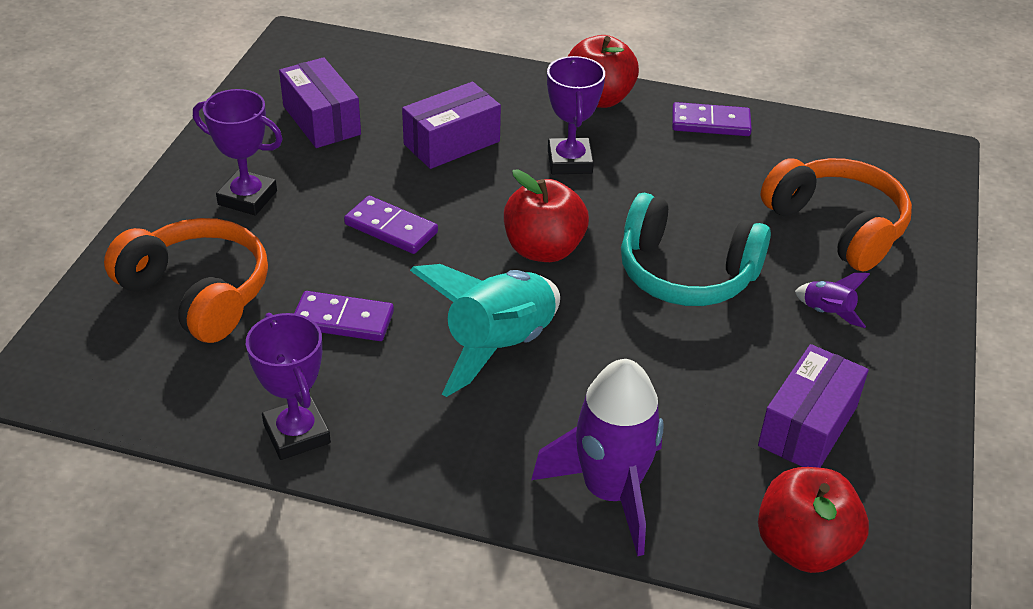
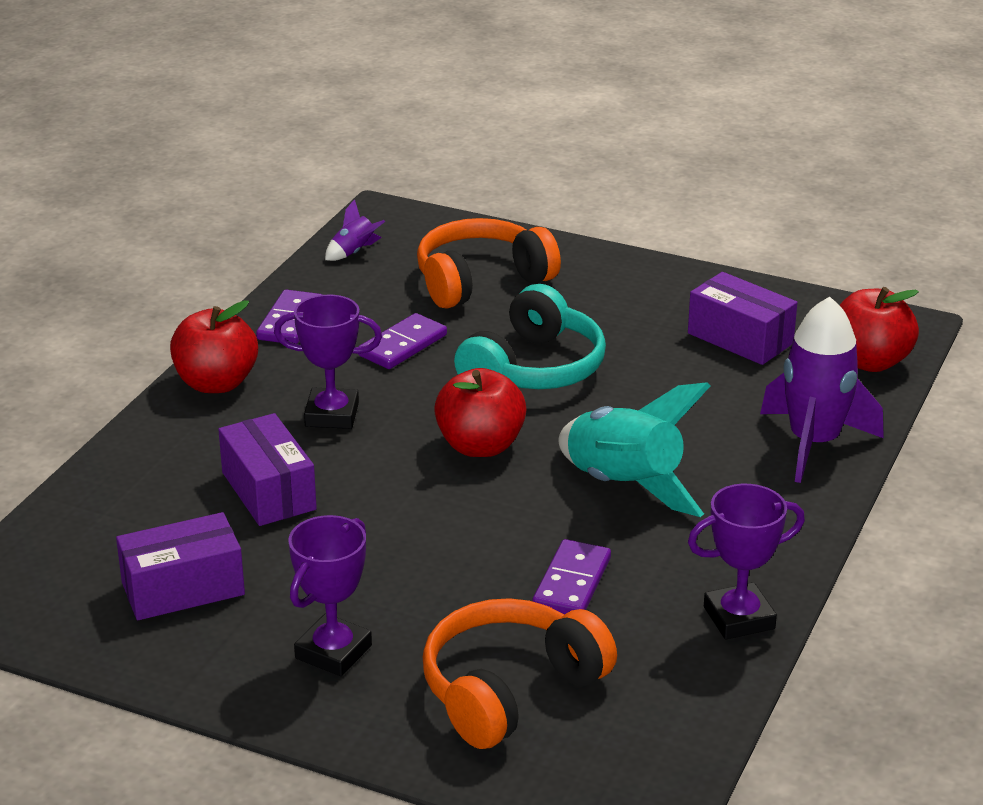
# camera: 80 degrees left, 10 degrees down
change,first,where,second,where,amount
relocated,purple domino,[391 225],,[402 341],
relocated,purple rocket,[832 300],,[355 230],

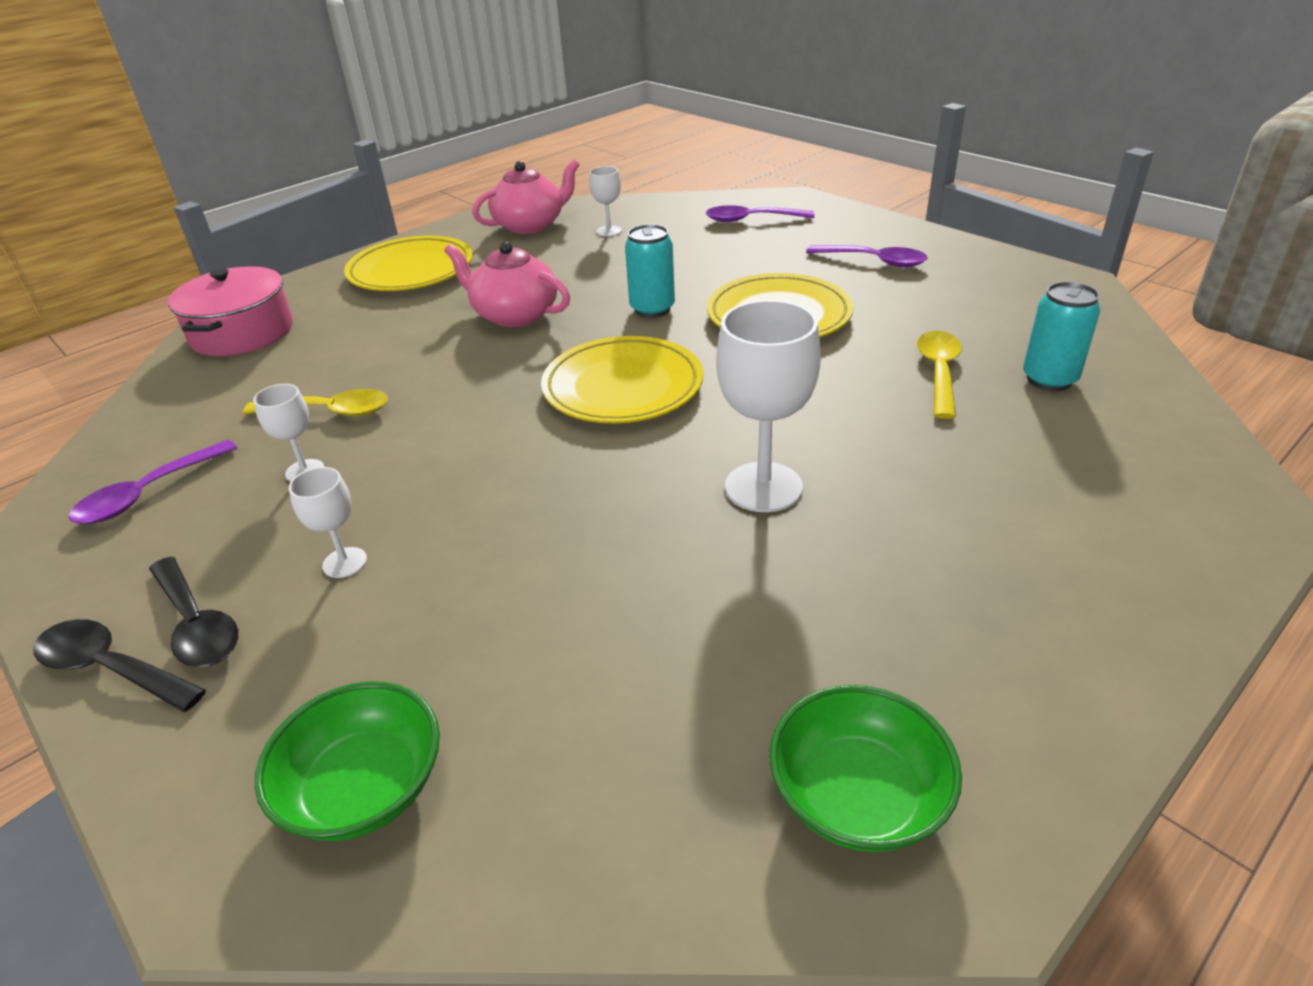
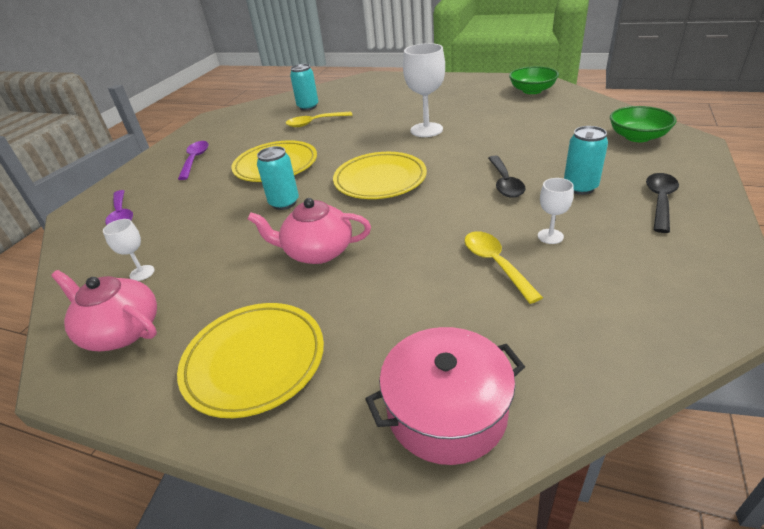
# camera: 115 degrees left, 0 degrees up
change,first,where,second,where,amount
spun,pink teapot,[507 284],,[309 231],90 degrees clockwise
missing,purple spoon,[153 482],,,
exchanged,white goblet,[328 522],turquoise can,[586 160],
relocated,black spoon,[120 665],,[507 177],

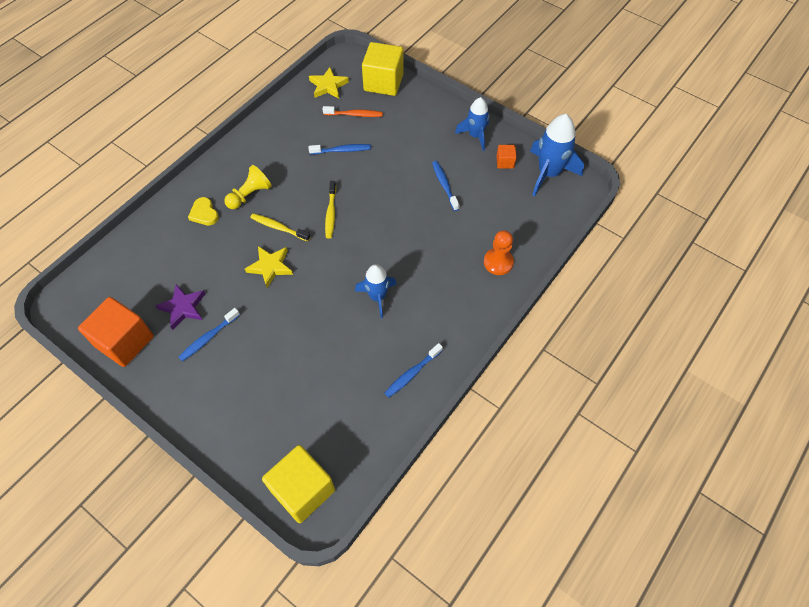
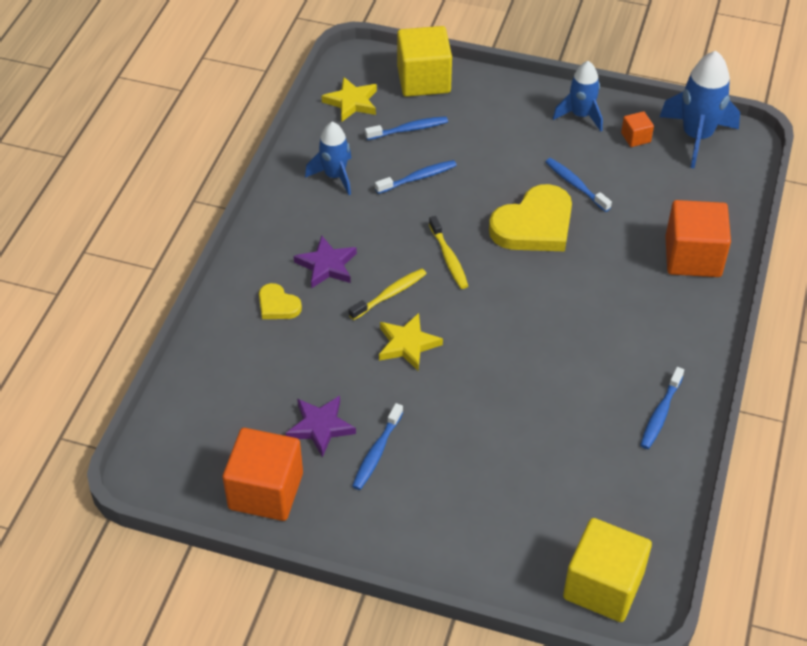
# camera: 20 degrees left, 10 degrees down
change,first,where,second,where,amount
colour,orange toothbrush,[353 111],blue toothbrush,[406 128],
exchanged,yellow pawn,[248 187],purple star,[325 262],
spun,yellow toothbrush,[280 227],,[388 294],135 degrees clockwise
exchanged,orange pawn,[499 252],orange cube,[698 238],
relocated,blue rocket,[376 291],,[328 158],
appeared,,,yellow heart,[530 217],

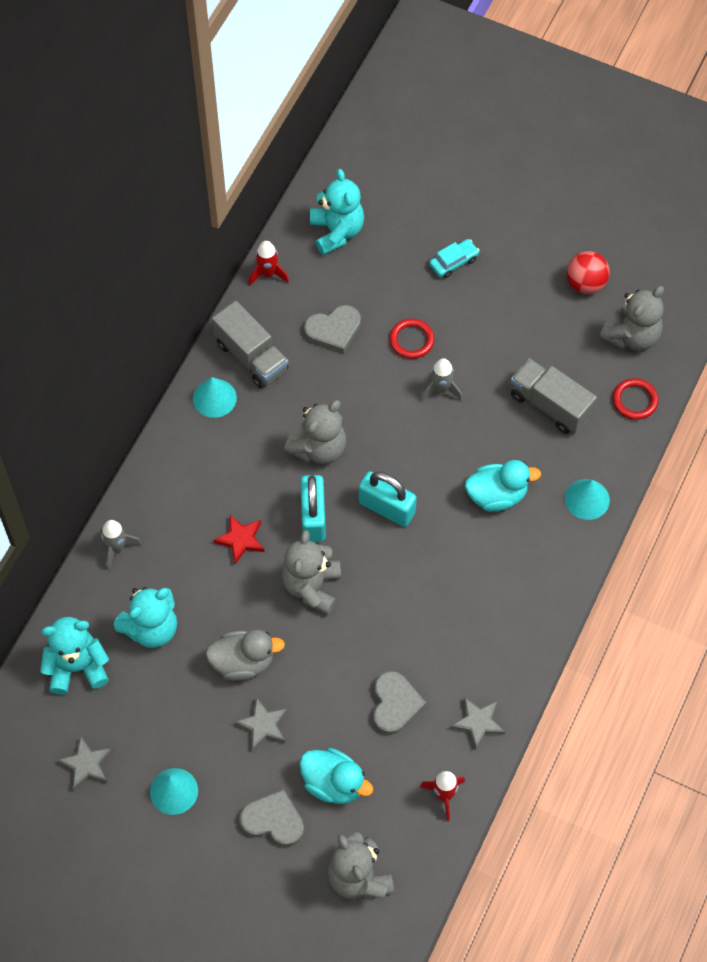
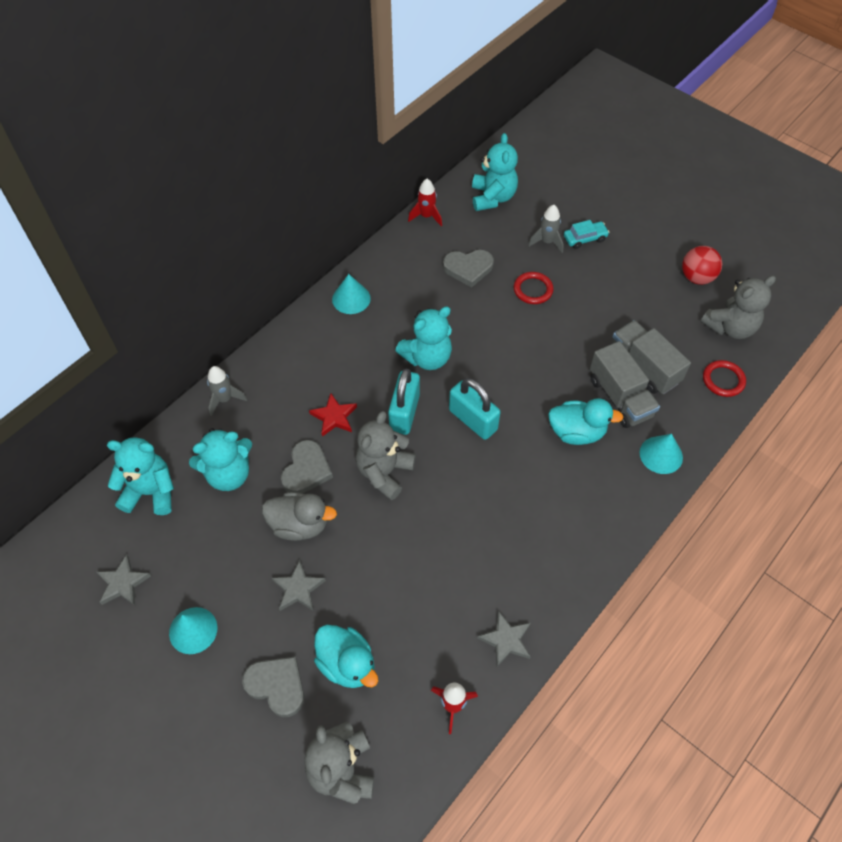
# camera: 15 degrees right, 5 degrees down
change,first,where,second,where,amount
relocated,grey truck,[250 344],,[625 384],
relocated,grey rocket,[441 379],,[546 229],
colour,grey teddy bear,[315 432],turquoise teddy bear,[423 338],
relocated,grey heart,[399 703],,[307 467],

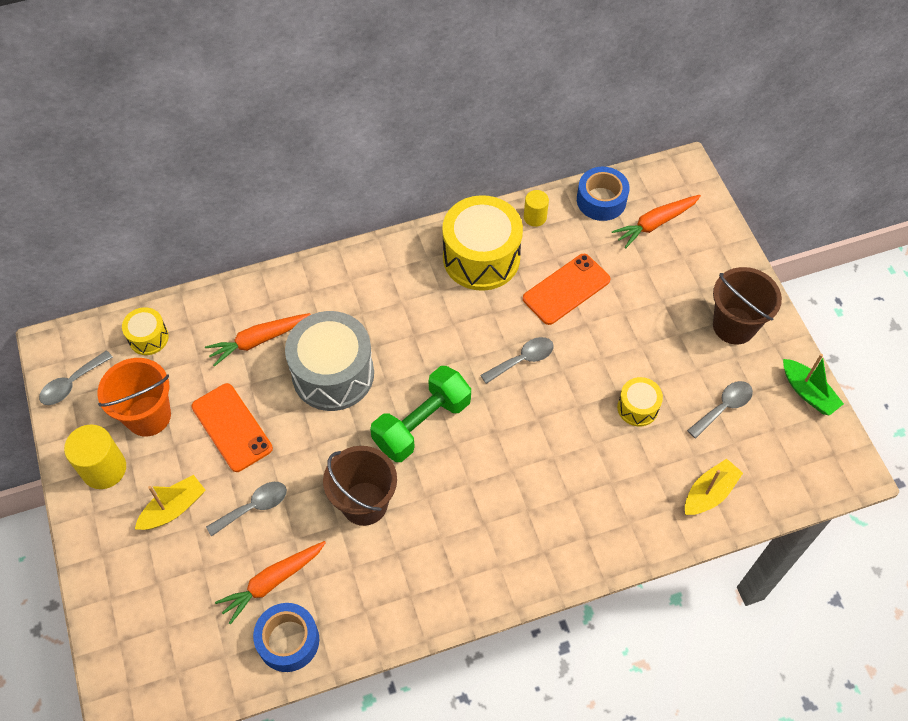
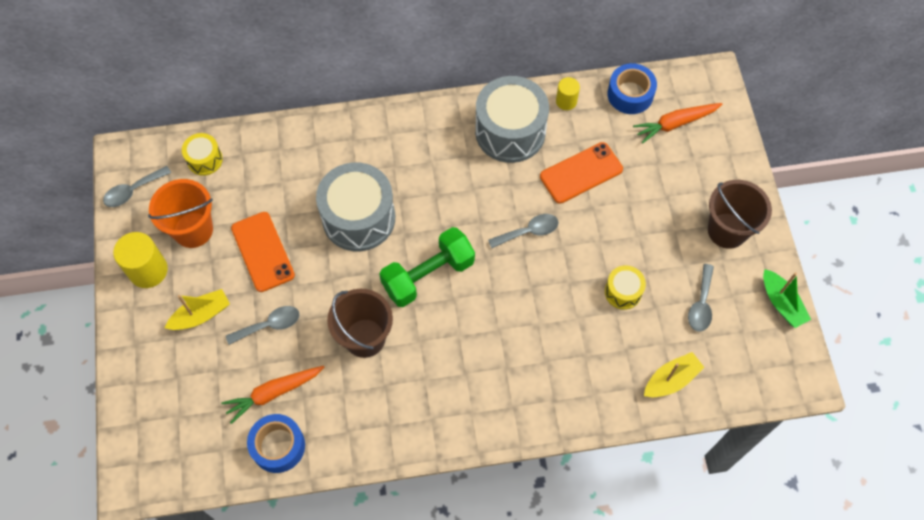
# camera: 10 degrees right, 5 degrees up
change,first,where,second,where,amount
colour,yellow drum,[482 243],grey drum,[512 119],
missing,orange carrot,[258 340],,,
spun,grey spoon,[720 410],,[701 298],135 degrees clockwise

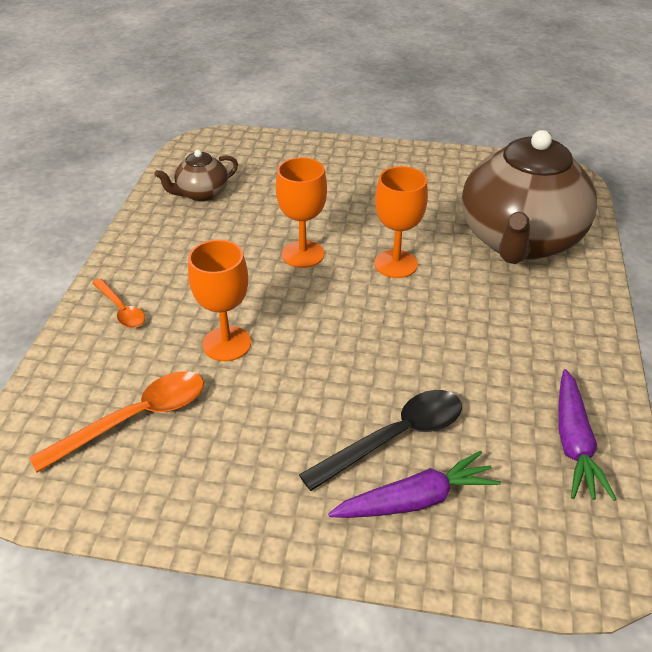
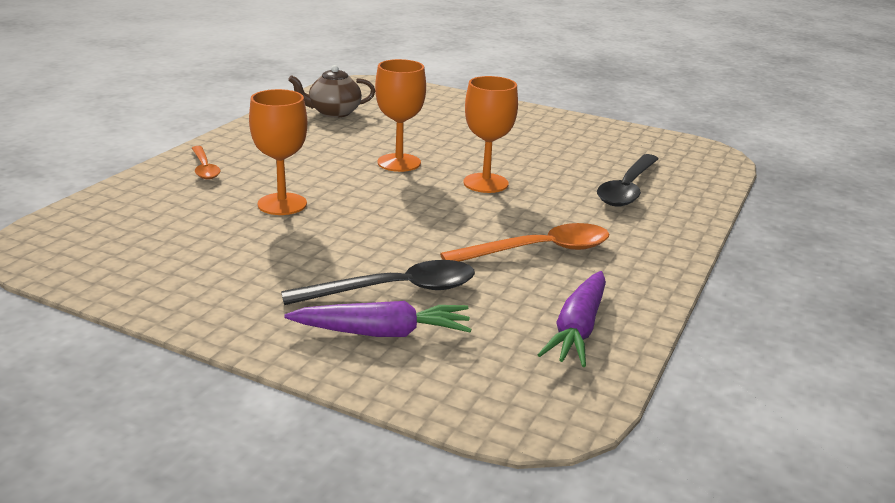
# camera: 15 degrees right, 15 degrees down
change,first,where,second,where,amount
exchanged,brown teapot,[529 197],black spoon,[628 180],
relocated,orange spoon,[116 422],,[525 242],

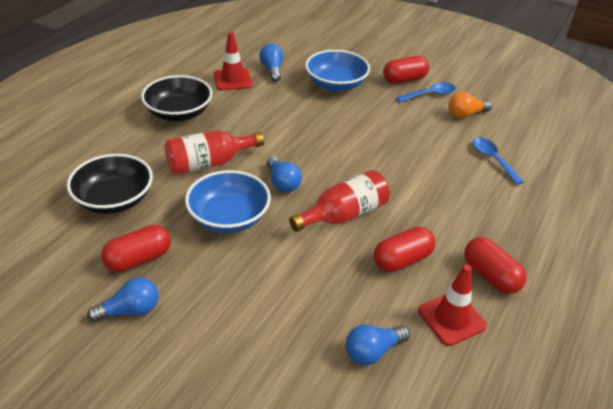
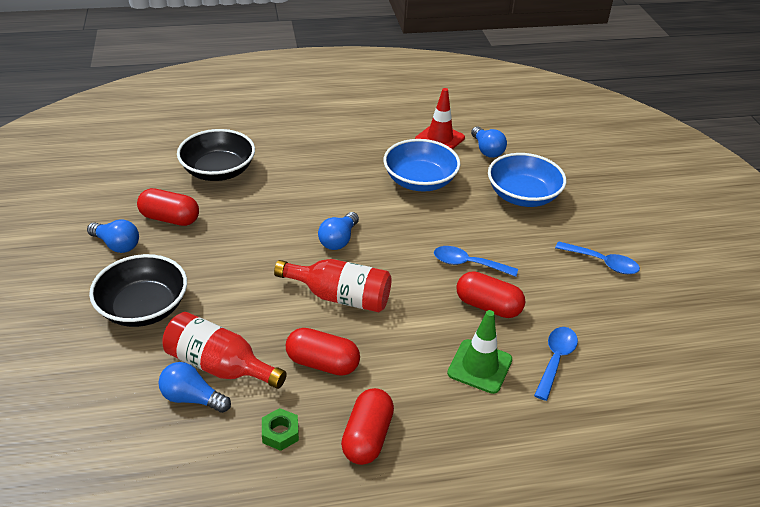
# camera: 50 degrees right, 0 degrees up
change,first,where,second,where,amount
spun,blue light bulb,[271 62],,[489 142],120 degrees clockwise
relocated,red capsule,[406 70],,[491 294],
relocated,black bowl,[176 98],,[138 290],
missing,orange light bulb,[470 105],,,
relocated,red bottle,[214 152],,[224 350],
relocated,blue bowl,[228 201],,[421 165],
exchanged,red traffic cone,[452 305],green nut,[280 429],
appeared,,,blue spoon,[476 261],
appeared,,,green traffic cone,[479 352],

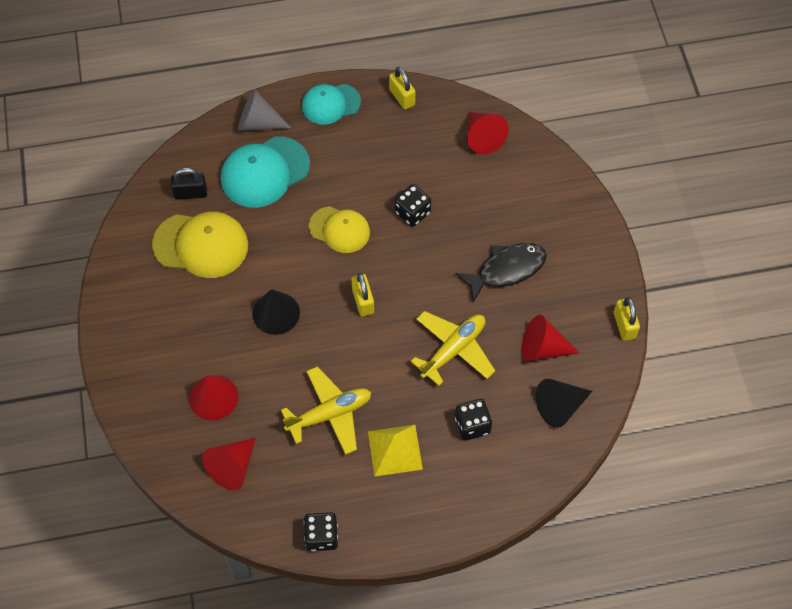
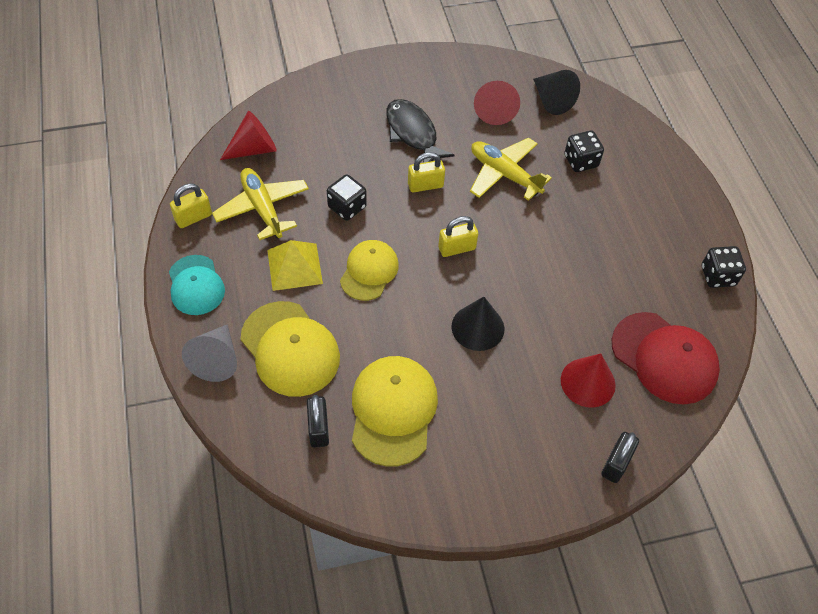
# camera: 95 degrees left, 5 degrees down
change,first,where,second,where,amount
colour,turquoise cap,[265 172],yellow cap,[290 349],
relocated,yellow padlock,[627 319],,[426 172],
relocated,yellow plane,[326 410],,[260 204],
relocated,yellow pyramid,[395 450],,[295 265],
exchanged,red cone,[229 464],red cap,[666 358],
appeared,,,black padlock,[620 457],

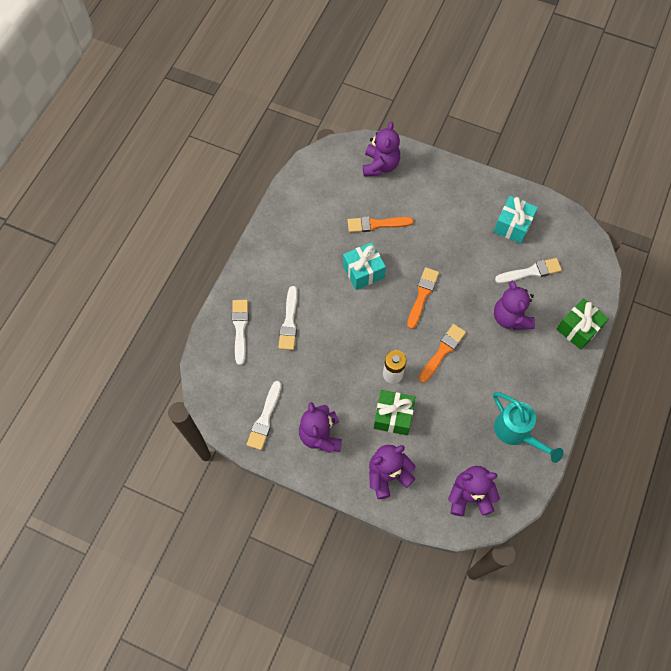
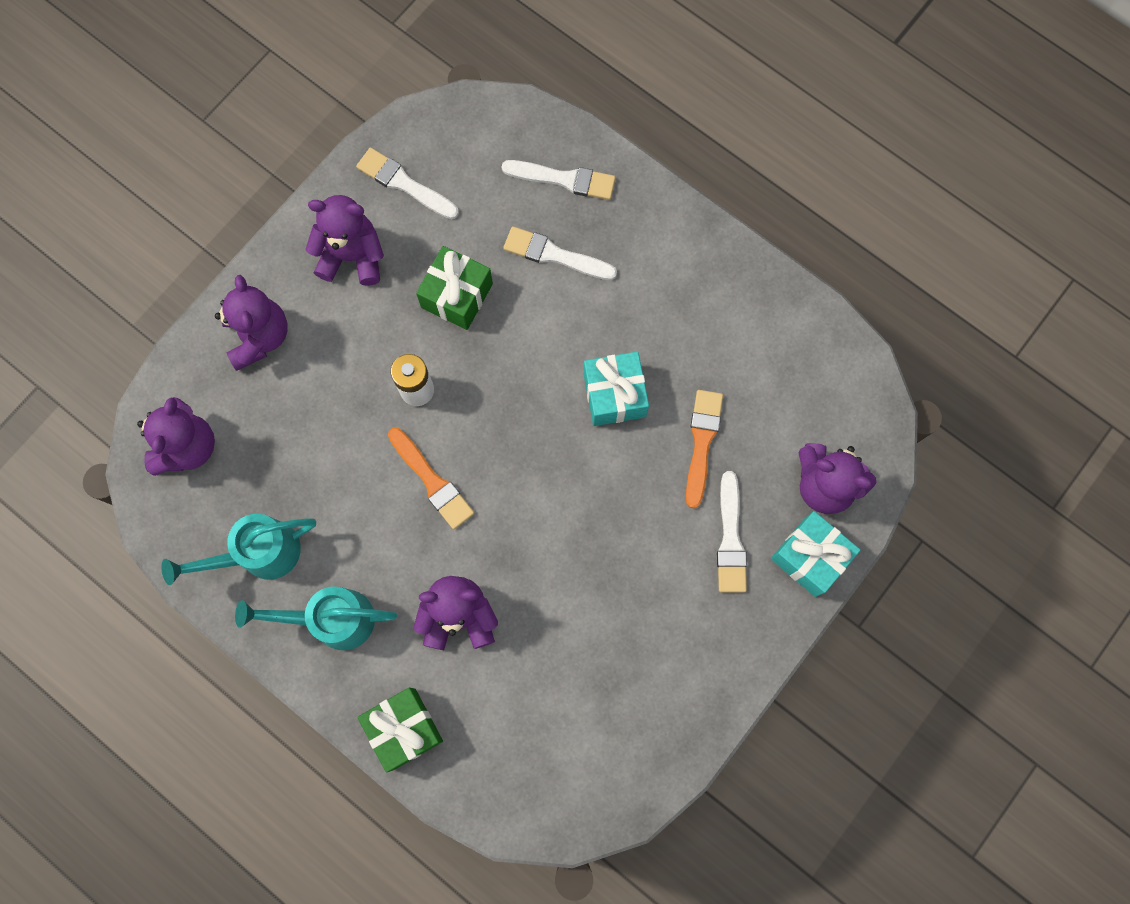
# camera: 105 degrees right, 10 degrees up
change,first,where,second,where,amount
relocated,turquoise gift,[516 220],,[815 554],
relocated,white brush,[528 271],,[732 531],
missing,orange brush,[423 298],,,
relocated,green gift,[394 412],,[454 288],
appeared,,,turquoise watering can,[316 618],

